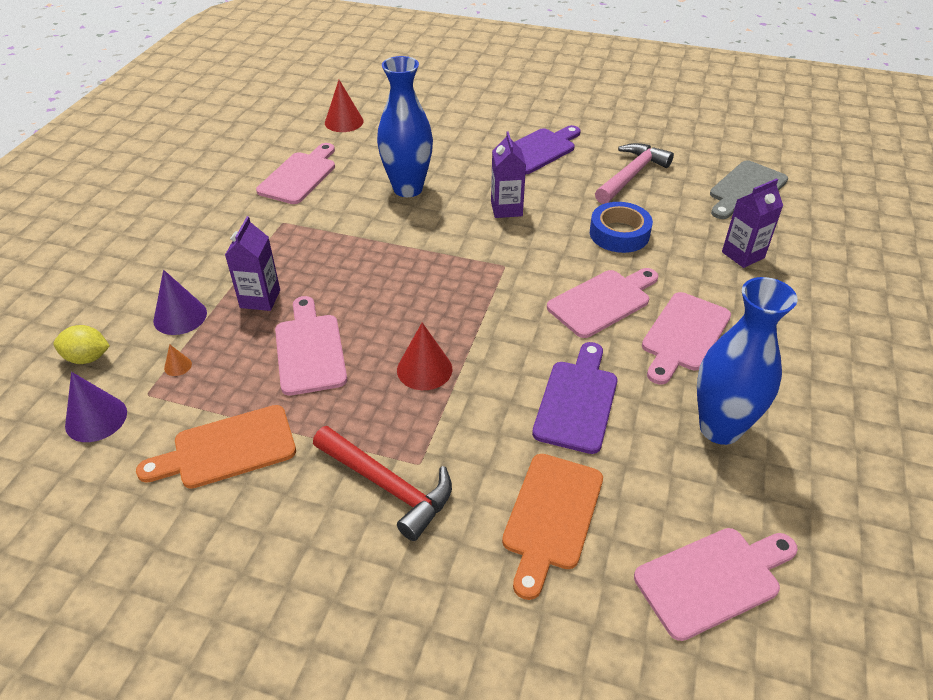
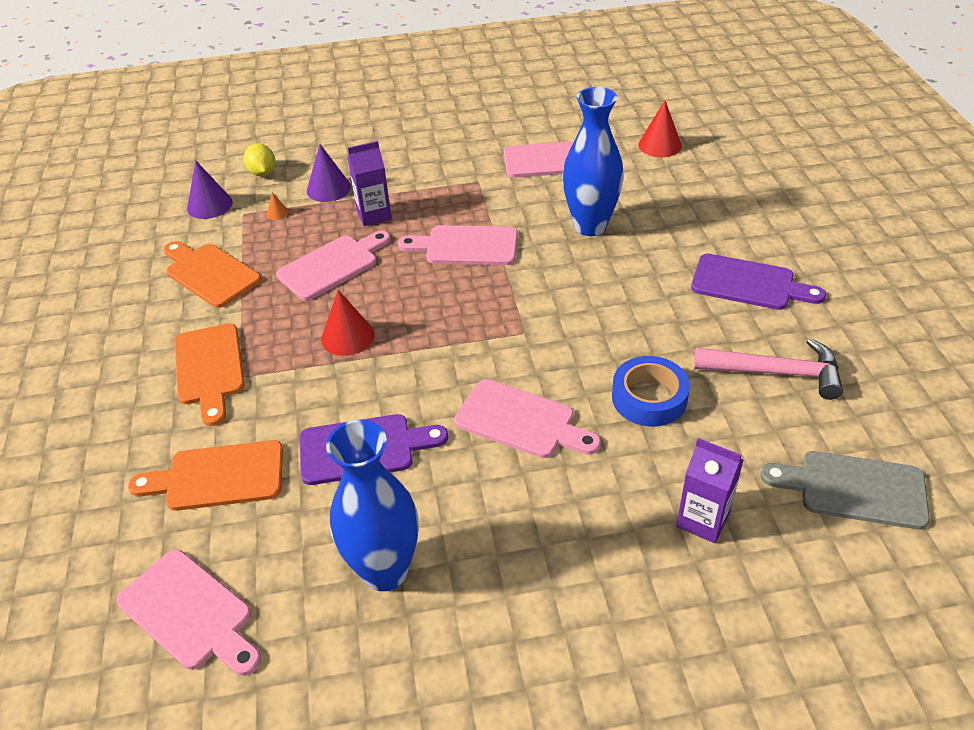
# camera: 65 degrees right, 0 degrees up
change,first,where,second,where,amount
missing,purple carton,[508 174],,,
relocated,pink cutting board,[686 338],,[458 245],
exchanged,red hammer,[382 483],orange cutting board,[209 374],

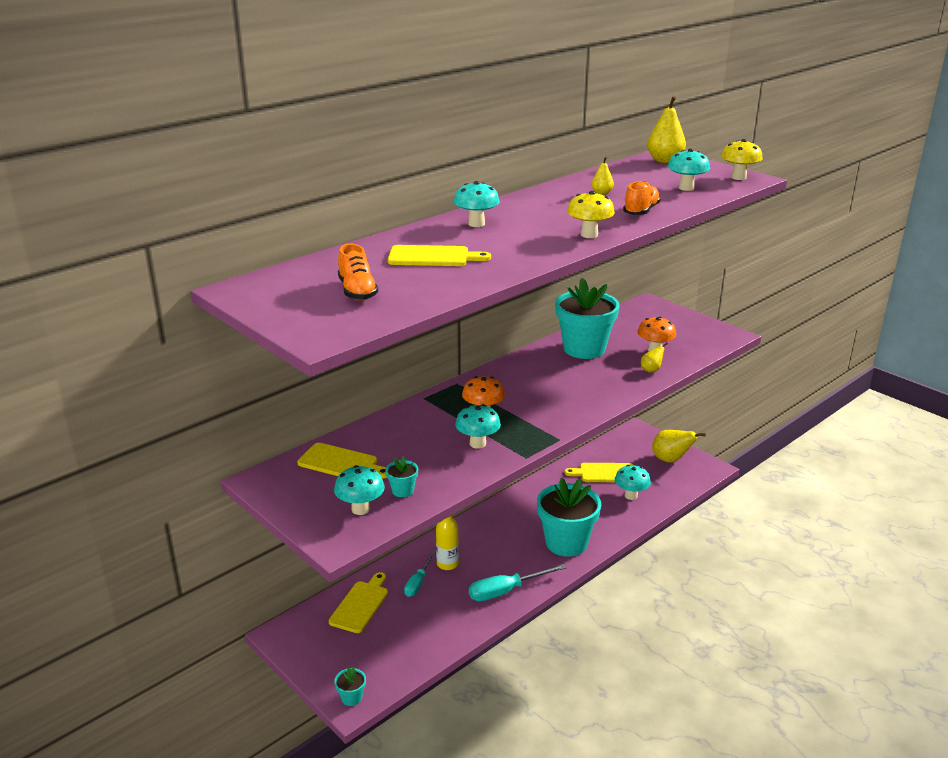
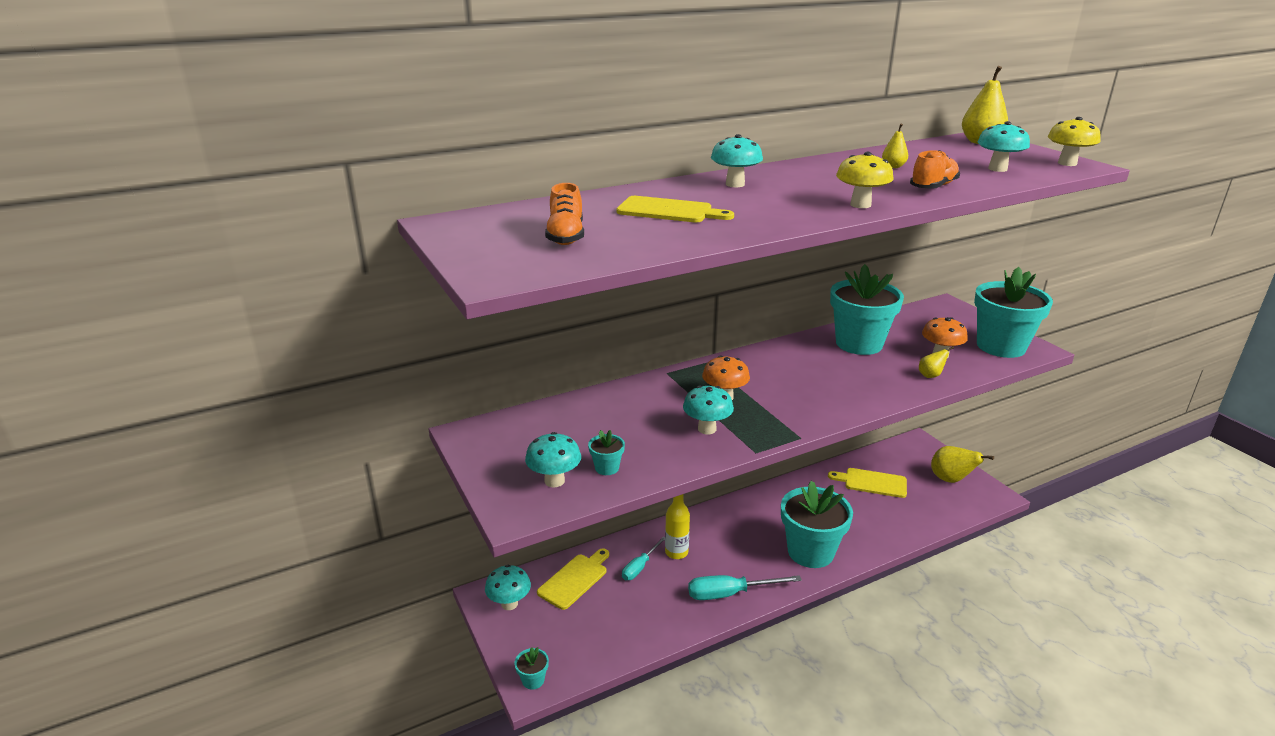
# camera: 15 degrees right, 0 degrees up
change,first,where,second,where,amount
missing,yellow cutting board,[342 460],,,
relocated,turquoise mushroom,[633 482],,[508 587],
appeared,,,turquoise flower pot,[1013 312],

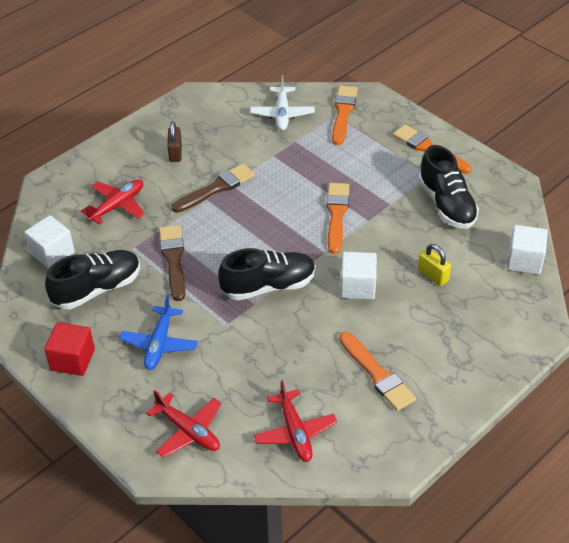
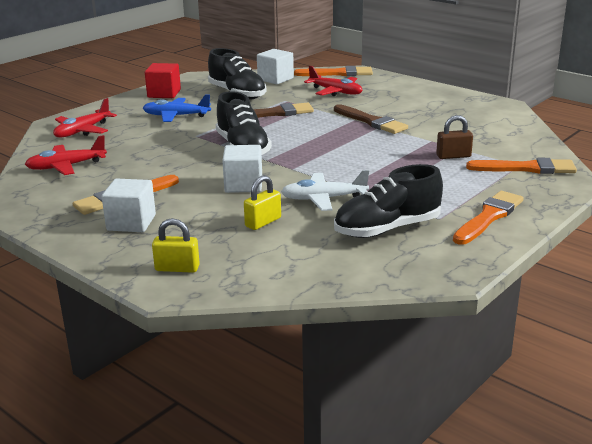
# camera: 85 degrees right, 20 degrees down
change,first,where,second,where,amount
relocated,white plane,[282 103],,[325 190],
relocated,brown padlock,[175 141],,[454 137],
relocated,orange brush,[337 218],,[333 71],
relocated,white cube,[527 249],,[129 205],
appeared,,,yellow padlock,[176 245],

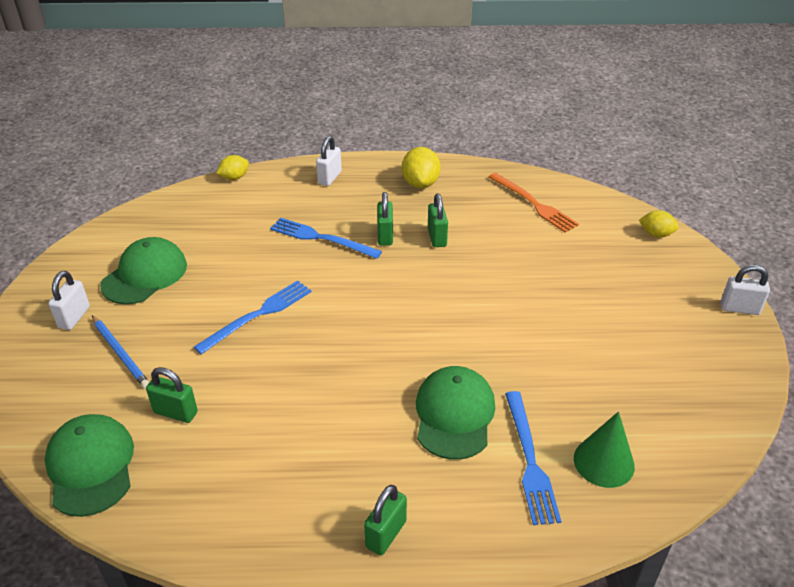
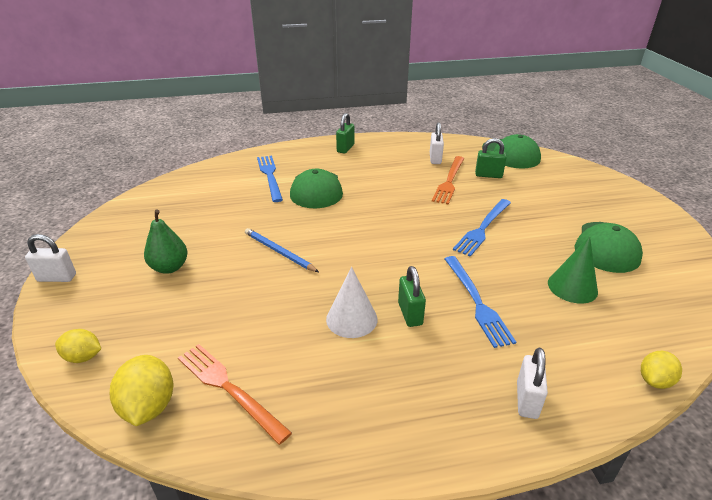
# camera: 170 degrees right, 5 degrees down
change,first,where,second,where,amount
relocated,yellow lemon,[421 167],,[141 390],
exchanged,green padlock,[438 220],white cone,[351 302],
spun,blue fork,[326 238],,[480 302],60 degrees clockwise
relocated,white padlock,[69 300],,[437 143],
relocated,blue pencil,[120 352],,[282 250],
relocated,green cone,[604 449],,[573 270],
appeared,,,orange fork,[448 180],
appeared,,,green pear,[166 241],

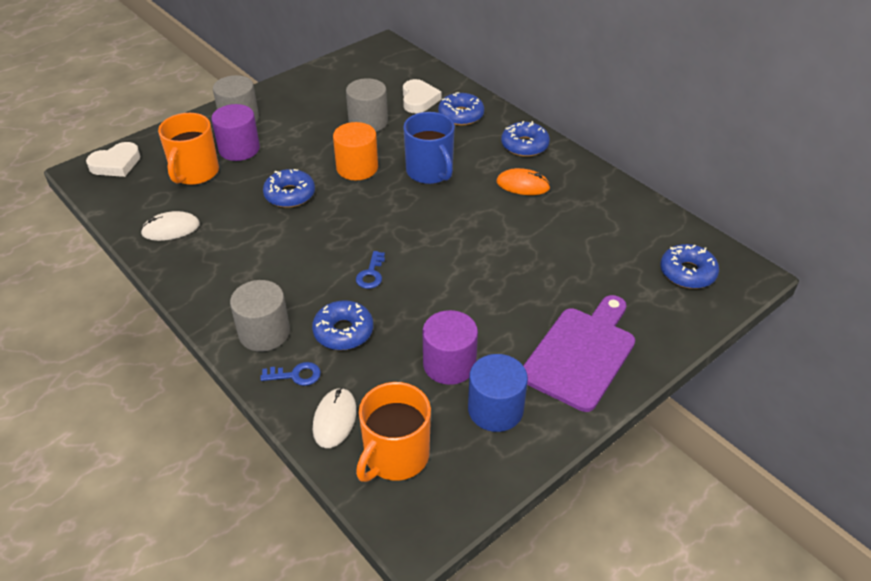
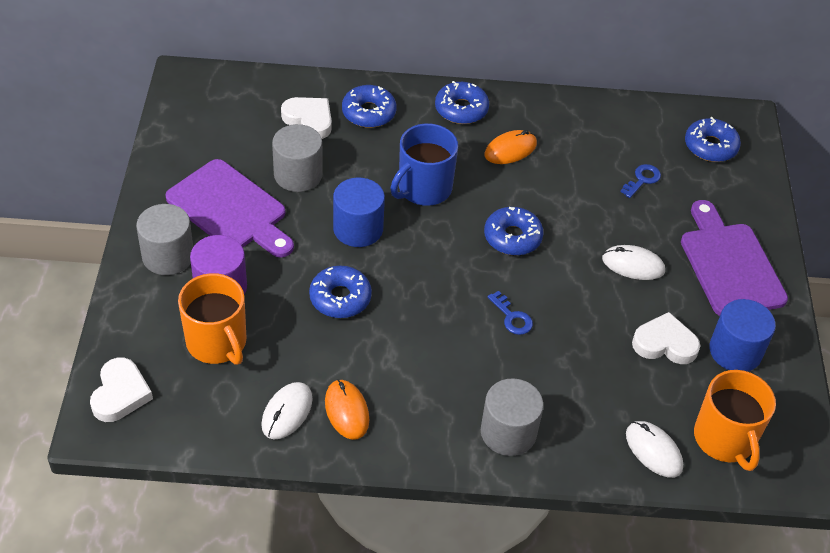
# camera: 50 degrees left, 5 degrees up
change,first,where,second,where,amount
spun,blue mug,[429 148],,[424 164],120 degrees clockwise
colour,orange cylinder,[355 151],blue cylinder,[359 212],
relocated,blue donut,[342 325],,[514 231],
exchanged,purple cylinder,[450 347],white heart,[666 338],
relocated,blue key,[290 374],,[640 181],
appeared,,,purple cutting board,[229 208],
appeared,,,white mouse,[633 262],
appeared,,,orange mouse,[347 409],

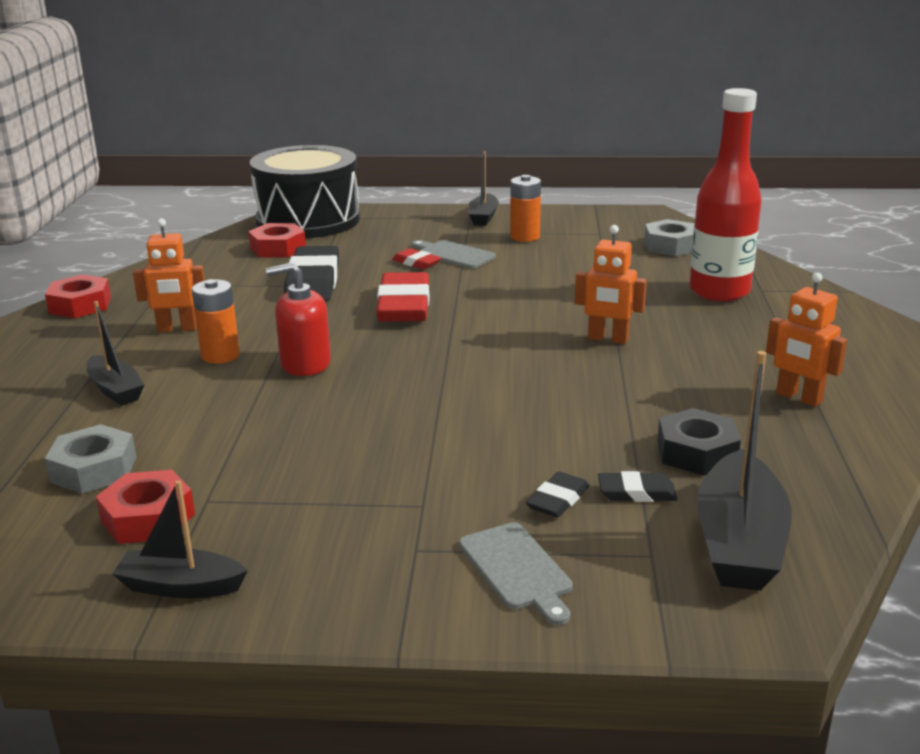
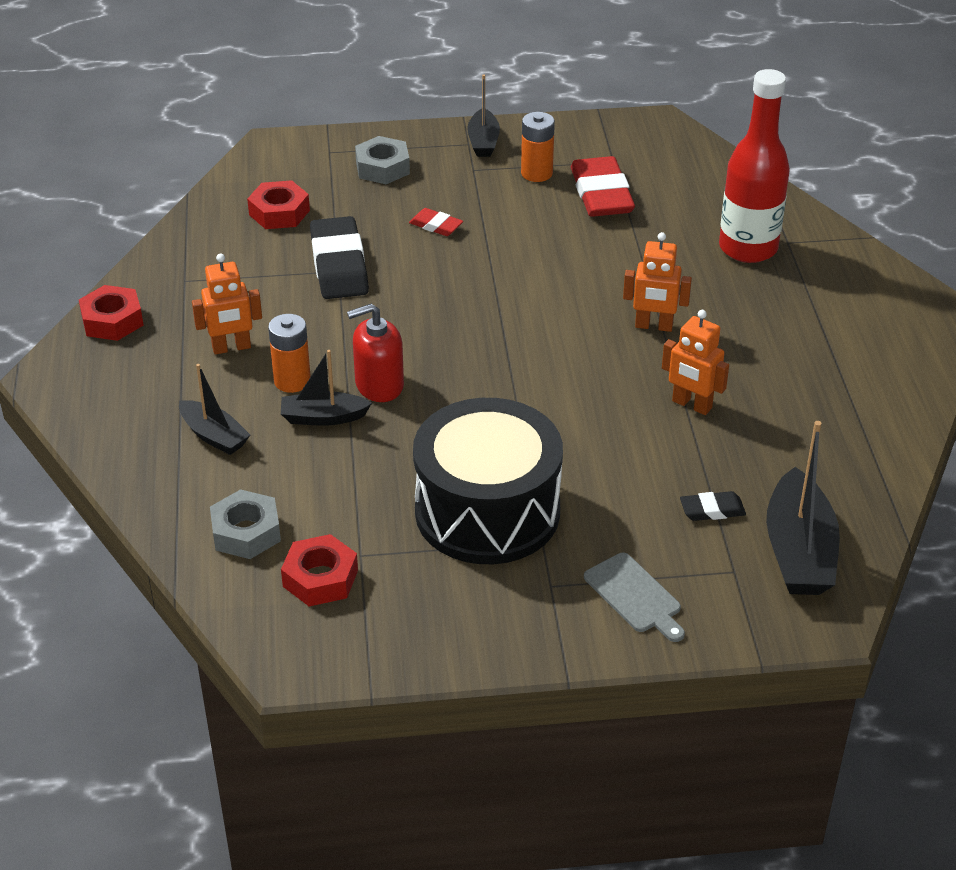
# camera: 10 degrees left, 15 degrees up
change,first,where,second,where,amount
relocated,black drum,[305 191],,[488 481],
relocated,grey nut,[669 237],,[382 160],
missing,grey cutting board,[454 254],,,
relocated,red eraser,[403 297],,[603 186],
relocated,orange robot,[806 339],,[695 362],
missing,black nut,[699 442],,,
missing,black eraser,[557 495],,,
relocated,black boat,[180 539],,[326 388],

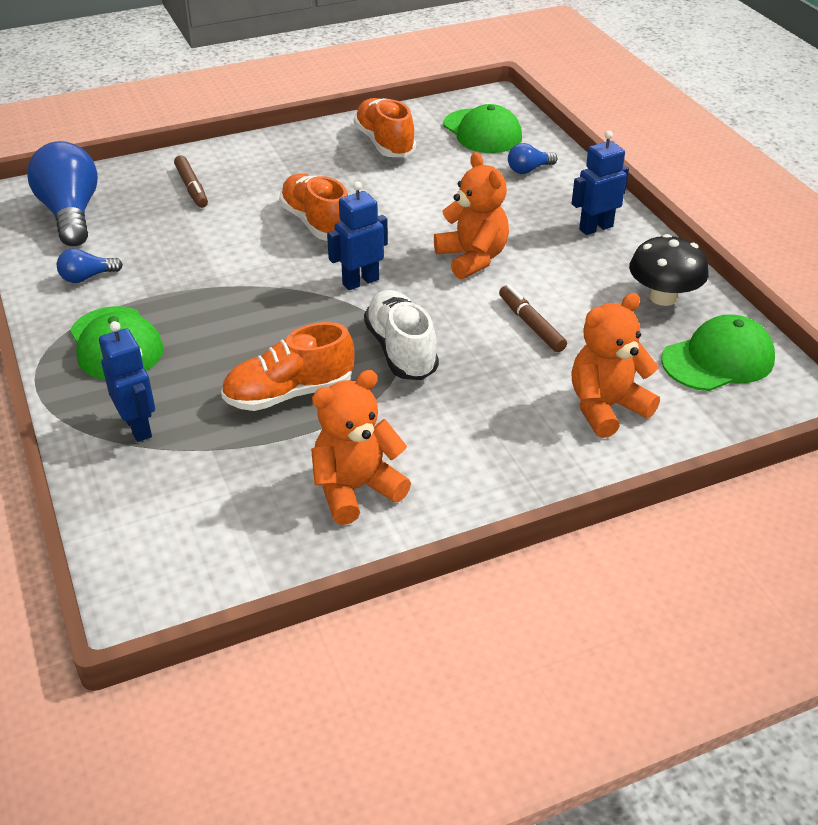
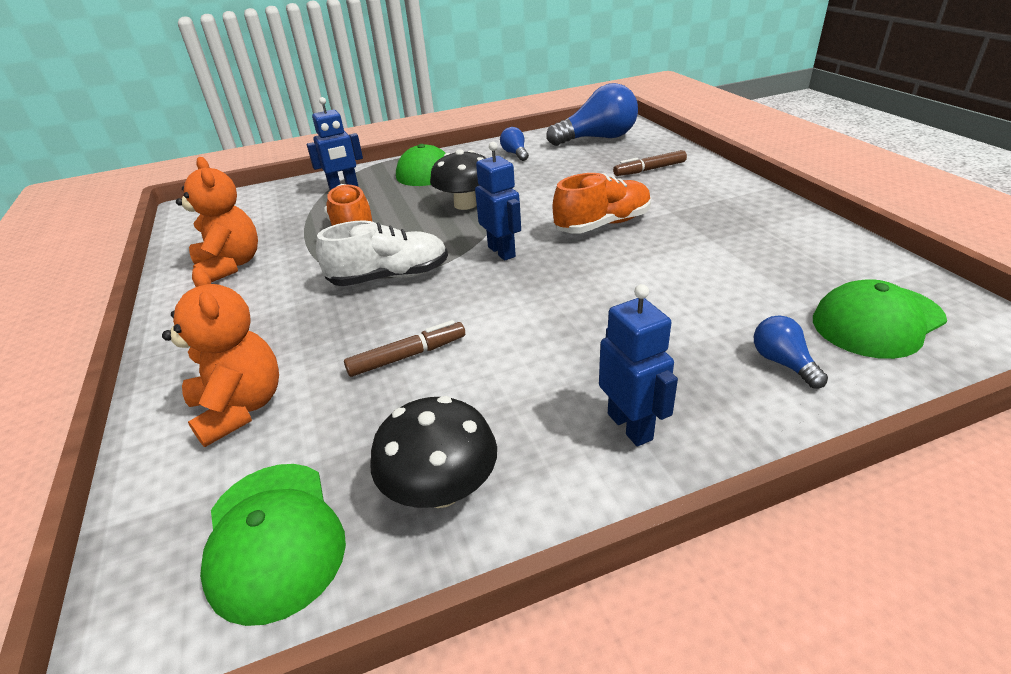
# camera: 95 degrees right, 5 degrees down
change,first,where,second,where,amount
missing,orange shoe,[385 127],,,
missing,orange teddy bear,[471 215],,,
appeared,,,black mushroom,[458 179],

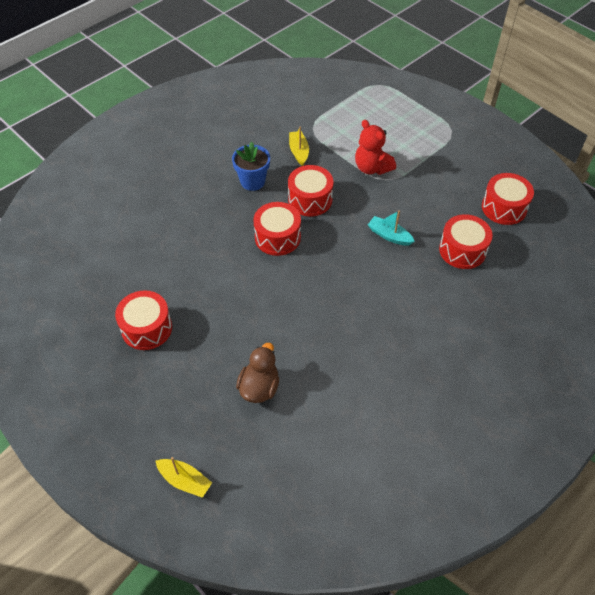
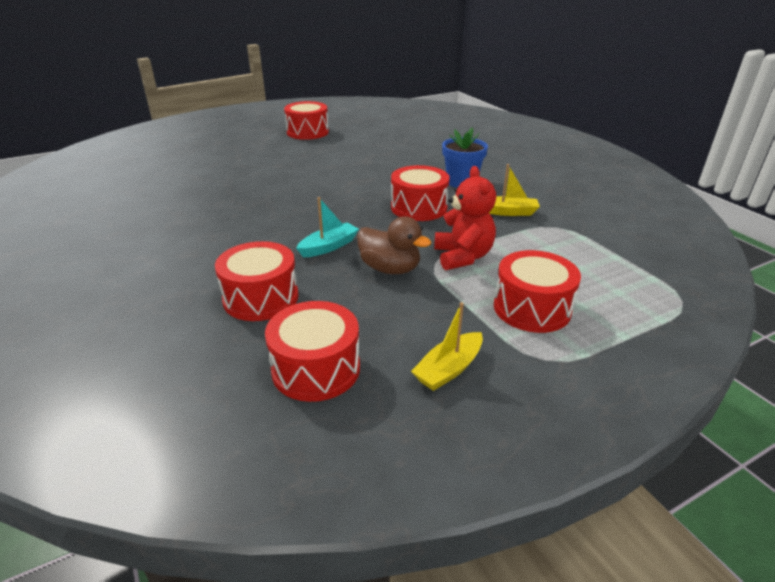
# camera: 105 degrees right, 20 degrees down
change,first,where,second,where,amount
spun,red teddy bear,[375 147],,[465 218],105 degrees clockwise
relocated,red drum,[277 229],,[537 291],
relocated,brown duck,[257 373],,[394 245],
relocated,yellow boat,[183 477],,[447 346],

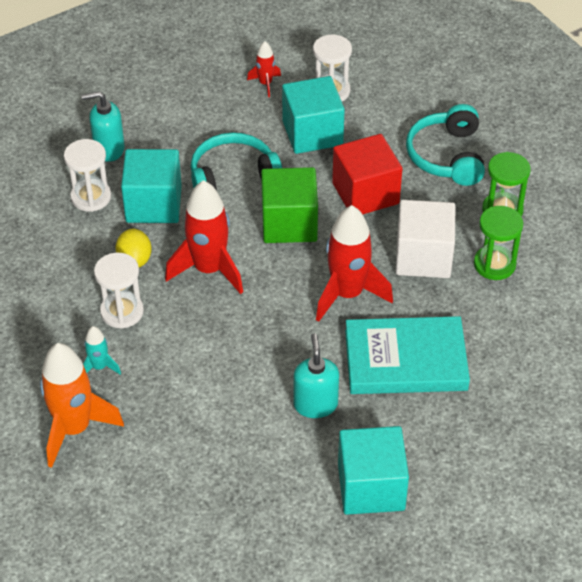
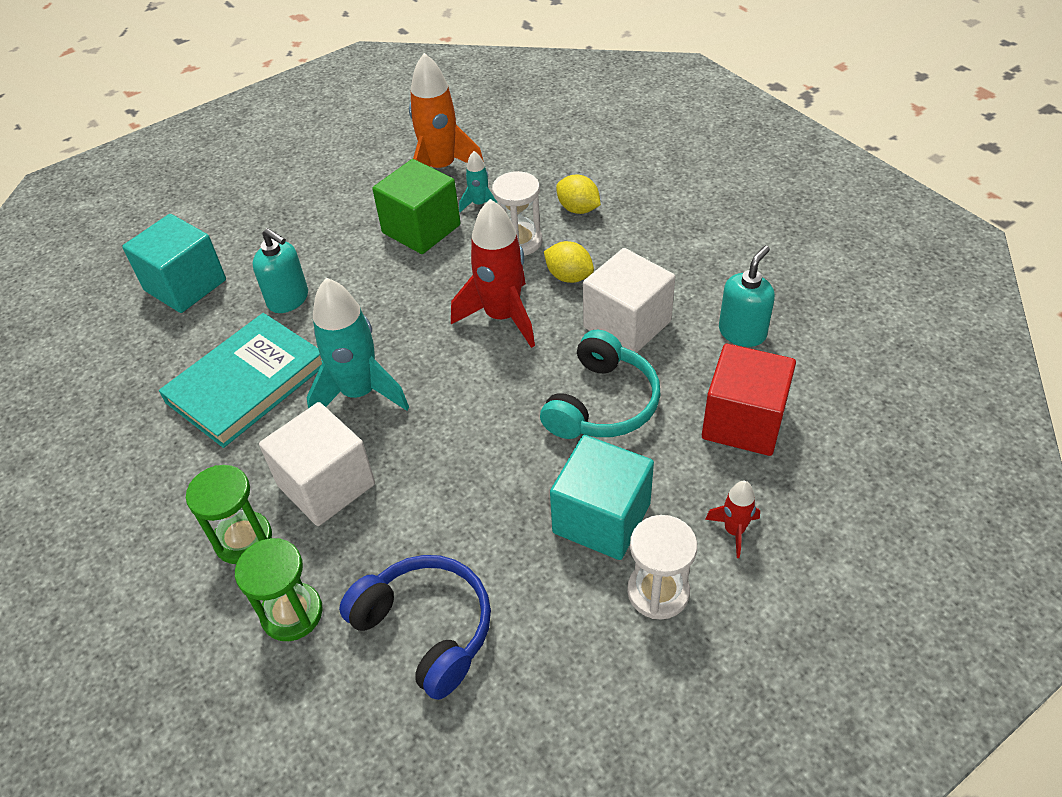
# camera: 135 degrees right, 0 degrees up
change,first,where,second,where,amount
colour,turquoise headphones,[445 145],blue headphones,[415 627],
relocated,red cube,[367 174],,[749 400],
missing,white hourglass,[87 175],,,
colour,turquoise cube,[151 186],white cube,[629 300],
relocated,green cube,[289 205],,[416 206],
colour,red rocket,[354 263],turquoise rocket,[357 344],
appeared,,,yellow lemon,[578 194],

